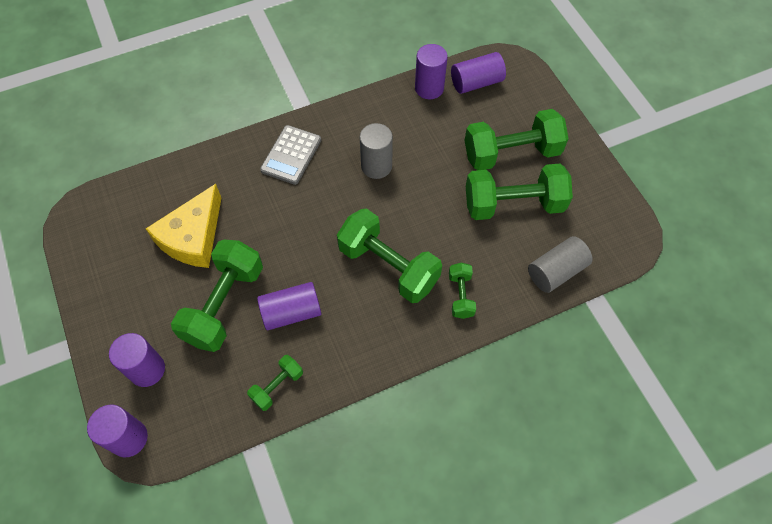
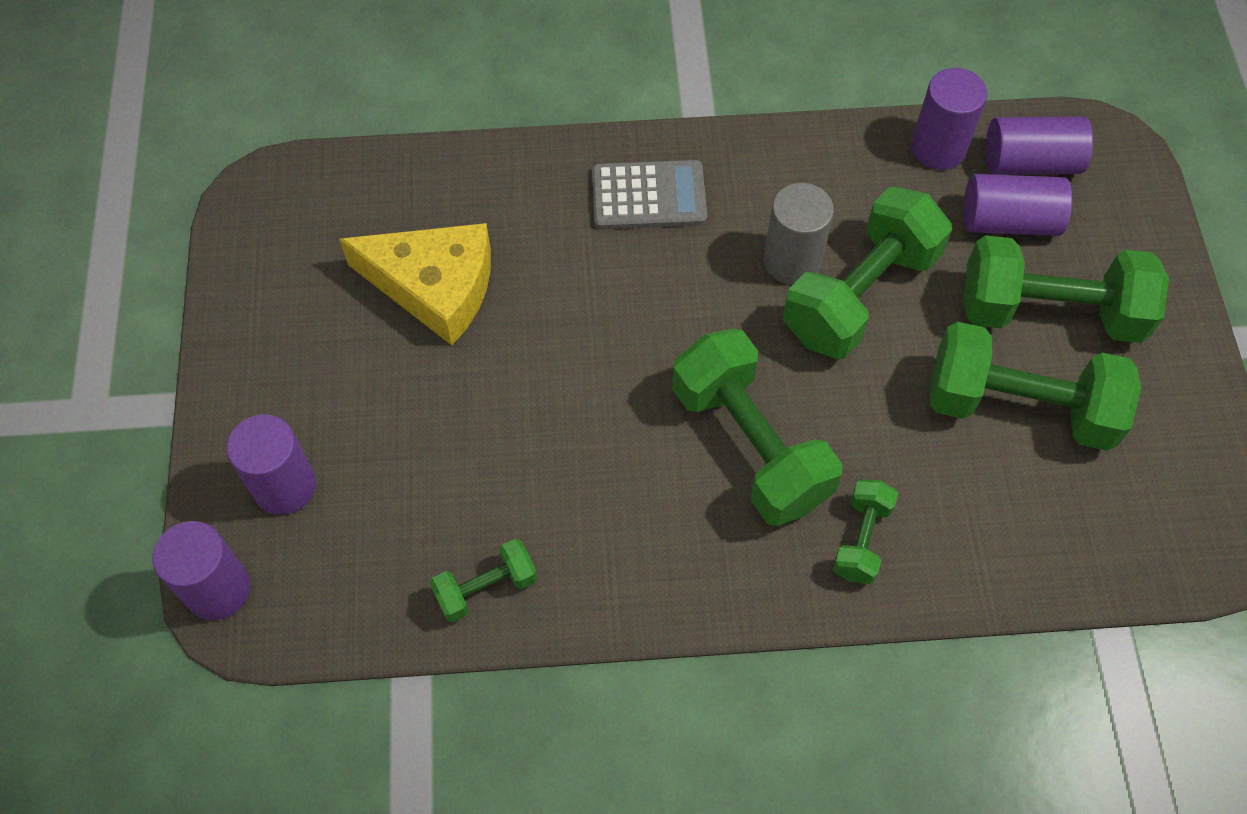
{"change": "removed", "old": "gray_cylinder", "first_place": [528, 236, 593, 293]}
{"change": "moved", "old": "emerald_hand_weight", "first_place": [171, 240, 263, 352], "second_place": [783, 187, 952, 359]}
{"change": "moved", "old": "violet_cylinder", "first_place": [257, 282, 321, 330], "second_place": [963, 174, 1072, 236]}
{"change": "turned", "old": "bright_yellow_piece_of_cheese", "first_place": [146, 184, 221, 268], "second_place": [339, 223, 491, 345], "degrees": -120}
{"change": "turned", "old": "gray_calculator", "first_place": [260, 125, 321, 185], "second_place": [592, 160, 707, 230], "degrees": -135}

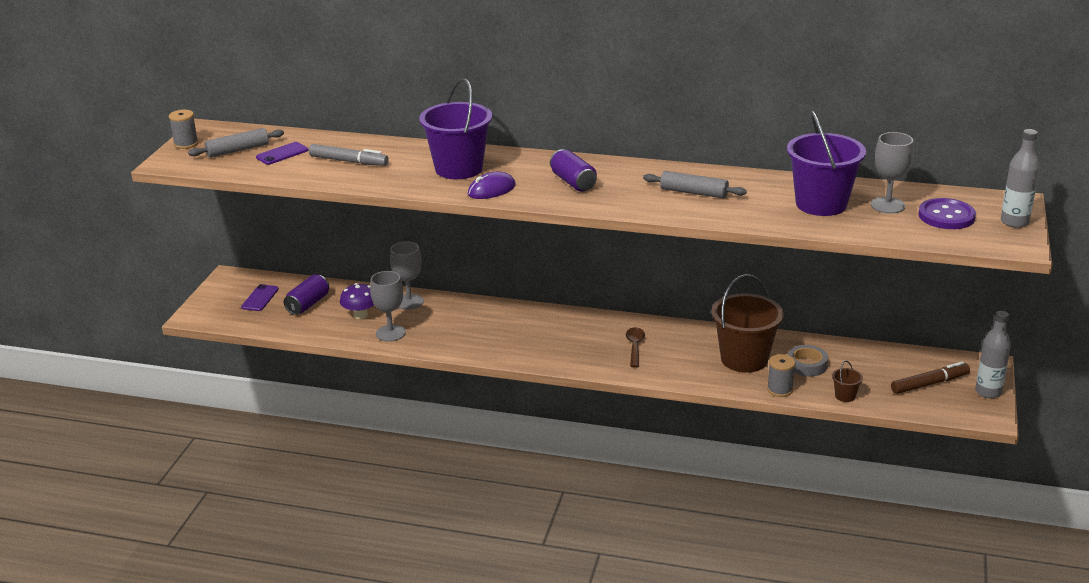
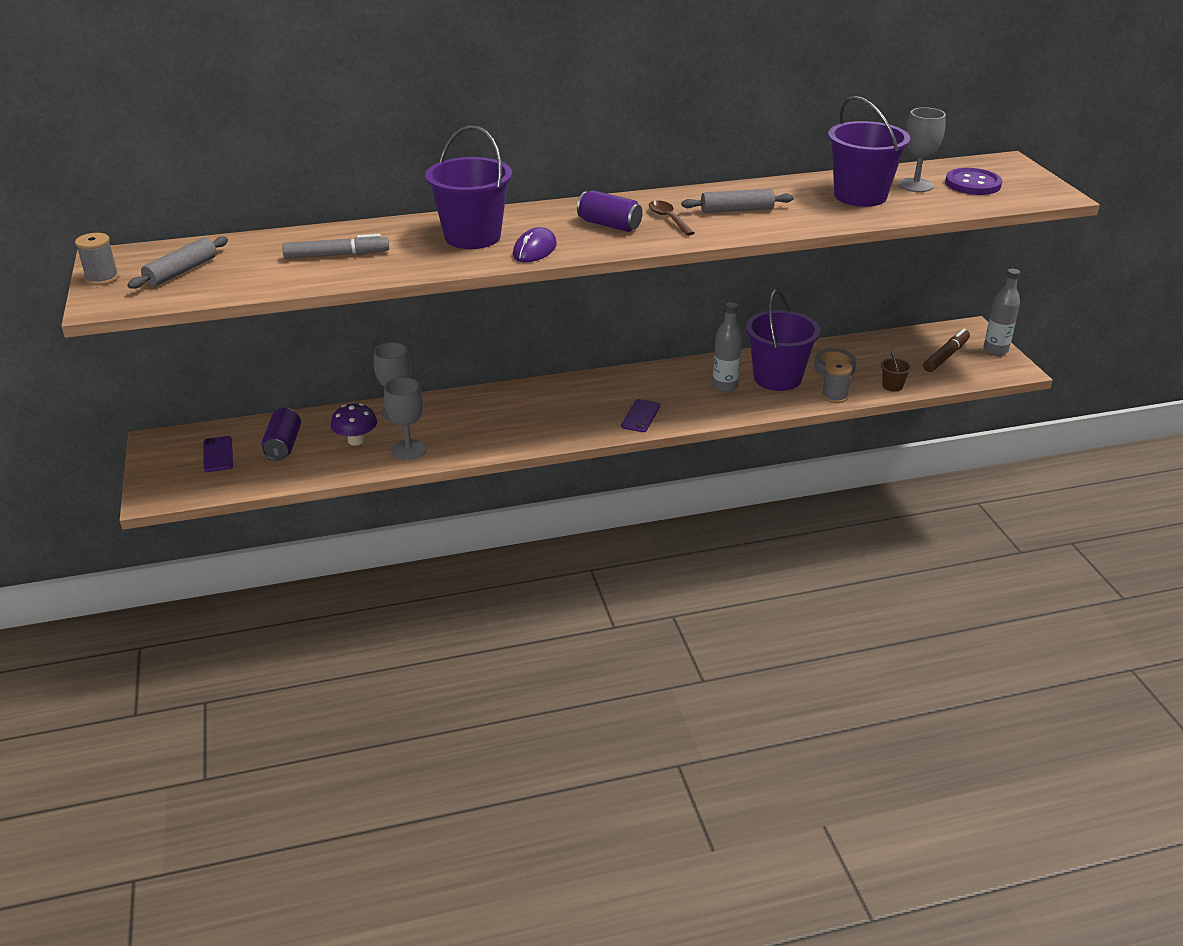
{"change": "moved", "old": "violet_mobile_phone", "first_place": [256, 142, 309, 165], "second_place": [621, 399, 660, 432]}
{"change": "moved", "old": "dark_brown_spoon", "first_place": [626, 327, 645, 368], "second_place": [649, 200, 695, 236]}
{"change": "moved", "old": "gray_bottle", "first_place": [1001, 129, 1040, 228], "second_place": [712, 302, 742, 392]}
{"change": "recoloured", "old": "dark_brown_sand_bucket", "new": "violet_sand_bucket", "first_place": [711, 274, 784, 373], "second_place": [746, 289, 820, 391]}

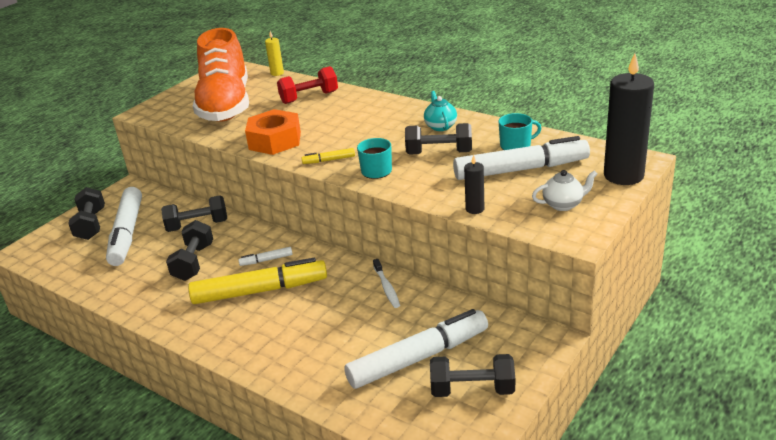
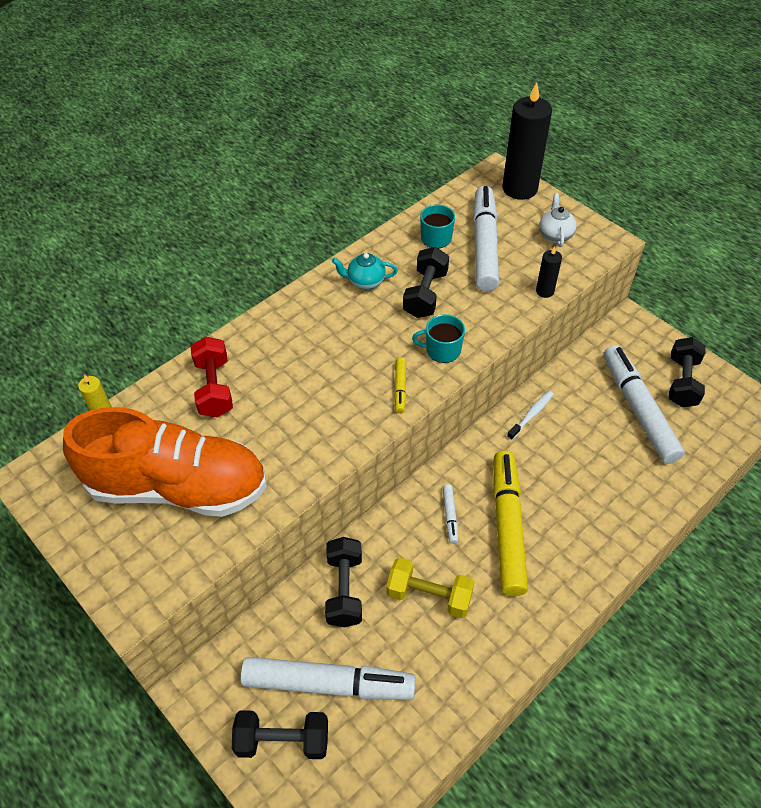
{"change": "removed", "old": "bright_orange_nut", "first_place": [245, 109, 301, 155]}
{"change": "recoloured", "old": "jet-black_hand_weight", "new": "bright_yellow_hand_weight", "first_place": [166, 220, 213, 281], "second_place": [386, 558, 474, 618]}
{"change": "turned", "old": "white_toothbrush", "first_place": [373, 259, 400, 308], "second_place": [507, 391, 554, 440], "degrees": -45}

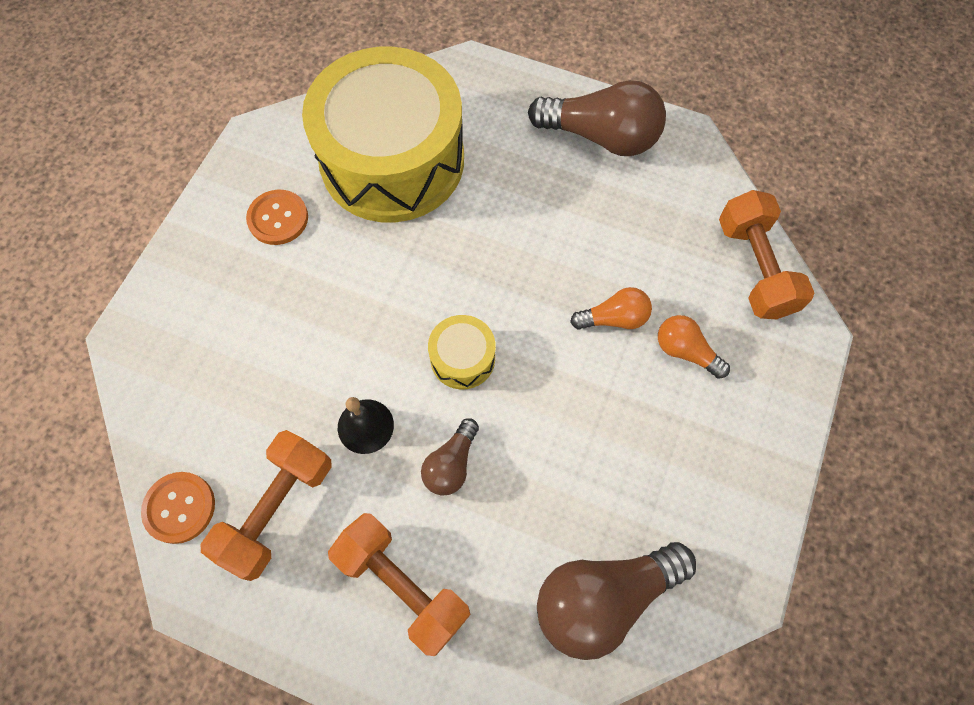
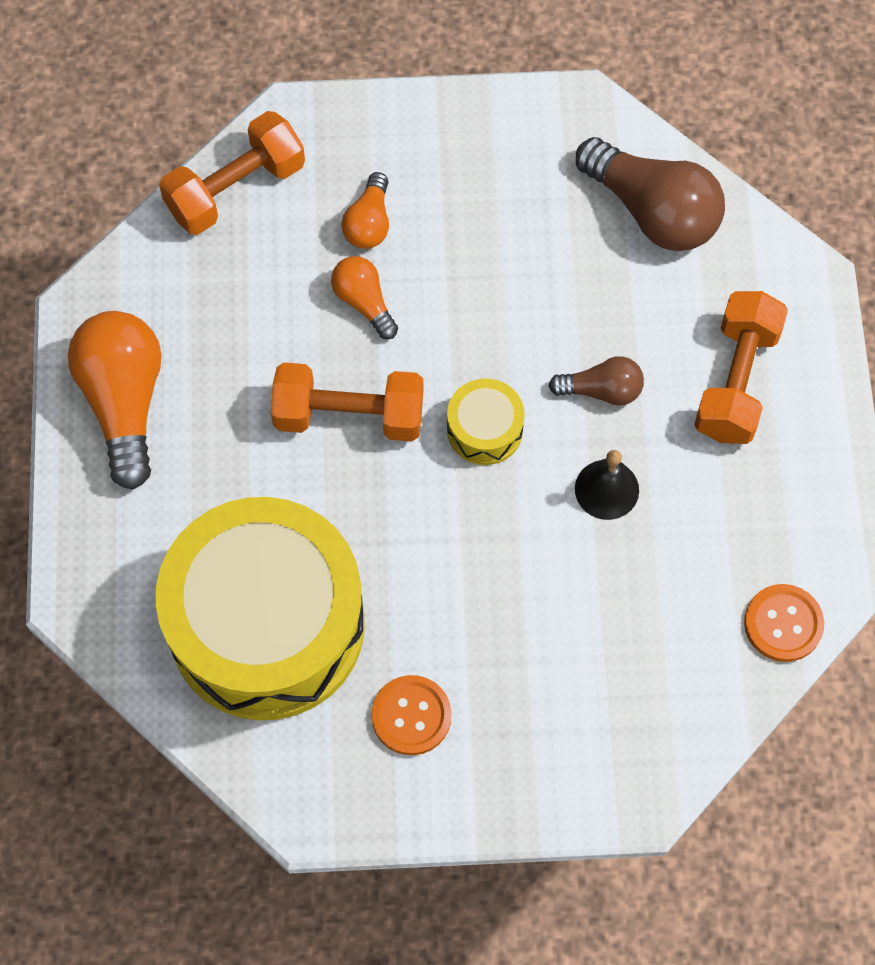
{"change": "moved", "old": "bright_orange_hand_weight", "first_place": [200, 430, 332, 581], "second_place": [271, 362, 423, 442]}
{"change": "recoloured", "old": "dark_brown_lightbulb", "new": "bright_orange_lightbulb", "first_place": [528, 80, 666, 156], "second_place": [68, 311, 161, 490]}

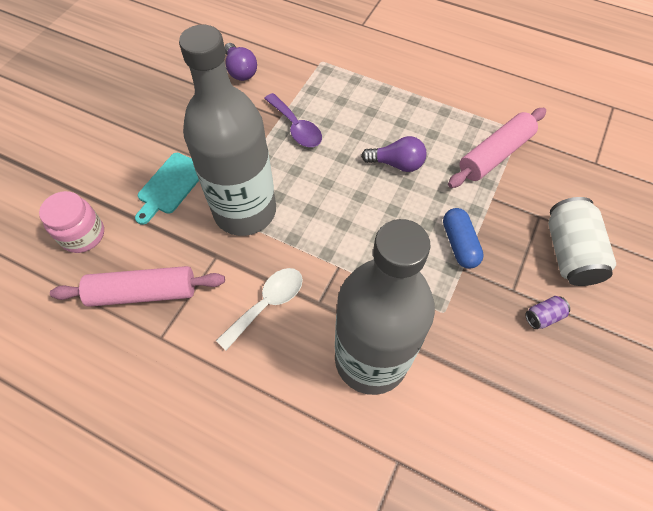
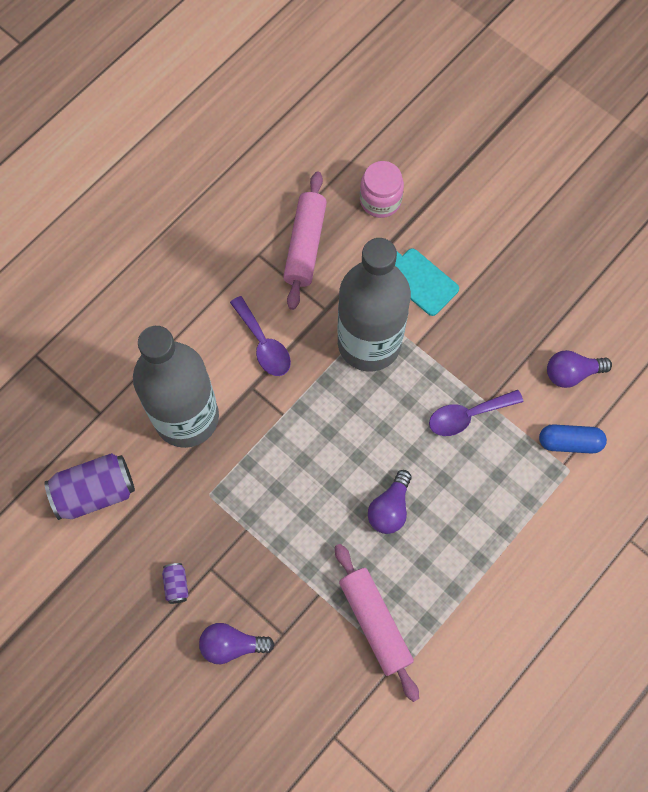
{"change": "added", "new": "violet_soda_can", "second_place": [44, 453, 135, 520]}
{"change": "moved", "old": "royal_blue_pill_shape", "first_place": [443, 208, 484, 269], "second_place": [539, 424, 607, 454]}
{"change": "replaced", "old": "white_soda_can", "new": "violet_lightbulb", "first_place": [548, 197, 616, 286], "second_place": [199, 623, 274, 664]}
{"change": "recoloured", "old": "white_spoon", "new": "violet_spoon", "first_place": [216, 268, 303, 350], "second_place": [230, 296, 291, 376]}

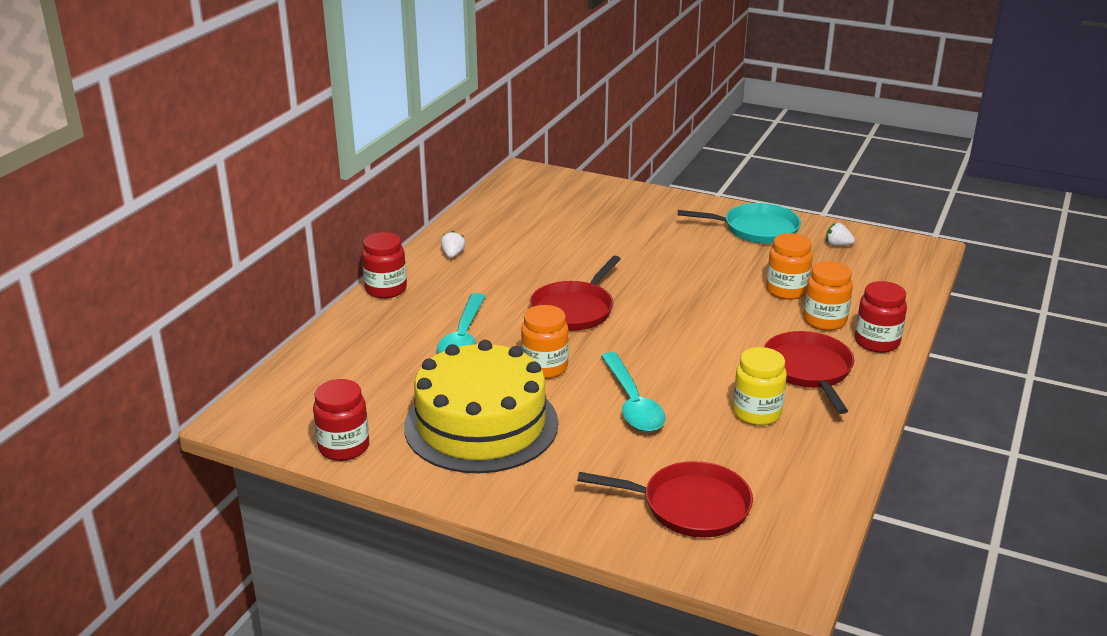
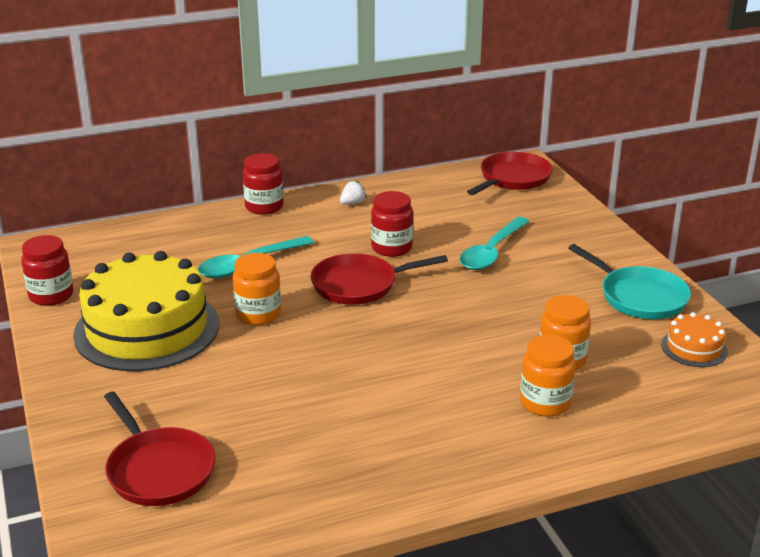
{"change": "removed", "old": "bright_yellow_jar", "first_place": [733, 347, 787, 426]}
{"change": "moved", "old": "teal_spoon", "first_place": [601, 352, 666, 432], "second_place": [459, 217, 530, 270]}
{"change": "moved", "old": "crimson_pan", "first_place": [764, 331, 854, 414], "second_place": [467, 152, 553, 195]}
{"change": "moved", "old": "crimson_jar", "first_place": [855, 281, 907, 353], "second_place": [371, 191, 413, 257]}
{"change": "replaced", "old": "white_berry", "new": "bright_orange_cake", "first_place": [826, 223, 855, 246], "second_place": [661, 312, 728, 367]}

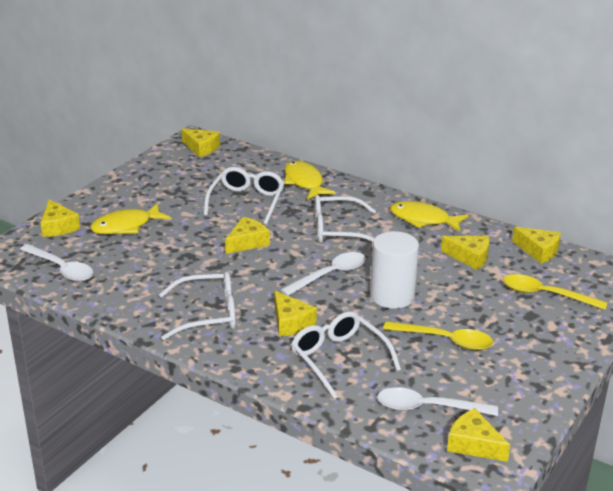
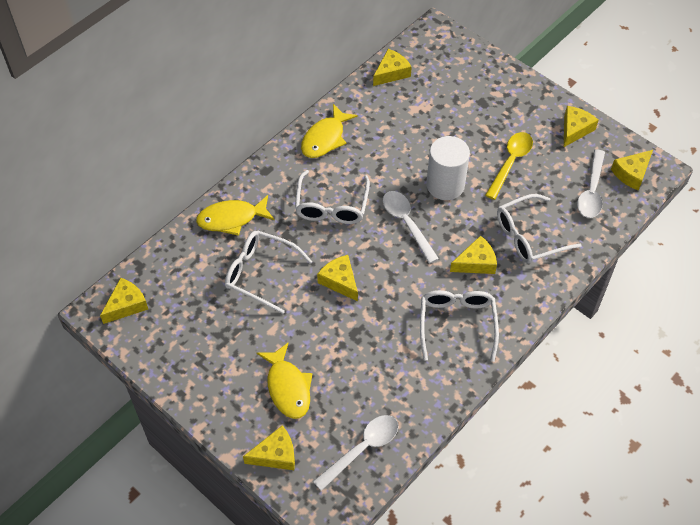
{"change": "removed", "old": "bright_yellow_spoon", "first_place": [503, 274, 608, 310]}
{"change": "moved", "old": "bright_yellow_piece_of_cheese", "first_place": [441, 236, 490, 270], "second_place": [564, 106, 599, 147]}

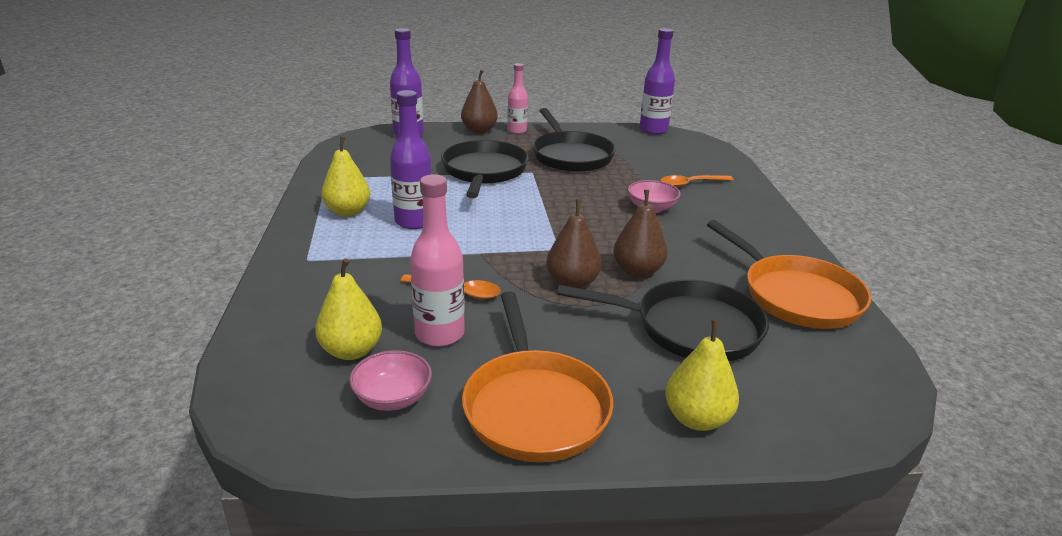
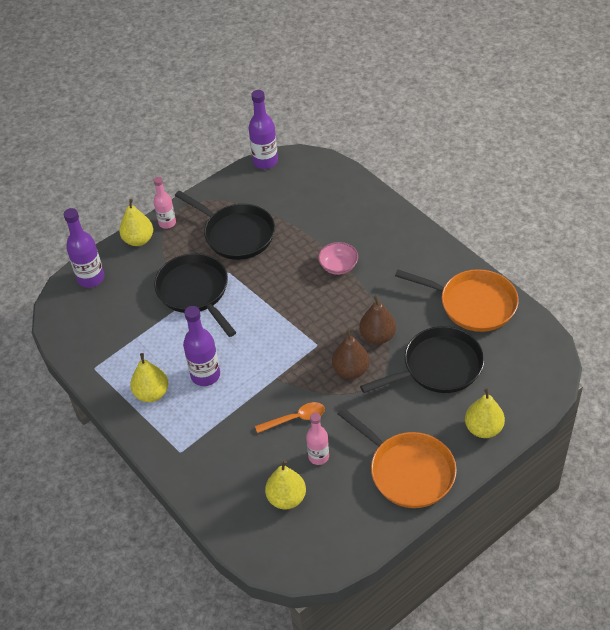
{"change": "removed", "old": "rosy_bowl", "first_place": [349, 350, 432, 411]}
{"change": "removed", "old": "bright_orange_spoon", "first_place": [661, 175, 734, 187]}
{"change": "recoloured", "old": "dark_brown_pear_fruit", "new": "bright_yellow_pear_fruit", "first_place": [461, 70, 498, 134], "second_place": [119, 199, 153, 246]}
{"change": "resized", "old": "rosy_bottle", "first_place": [410, 174, 465, 347], "second_place": [306, 413, 329, 465], "factor": 0.67}

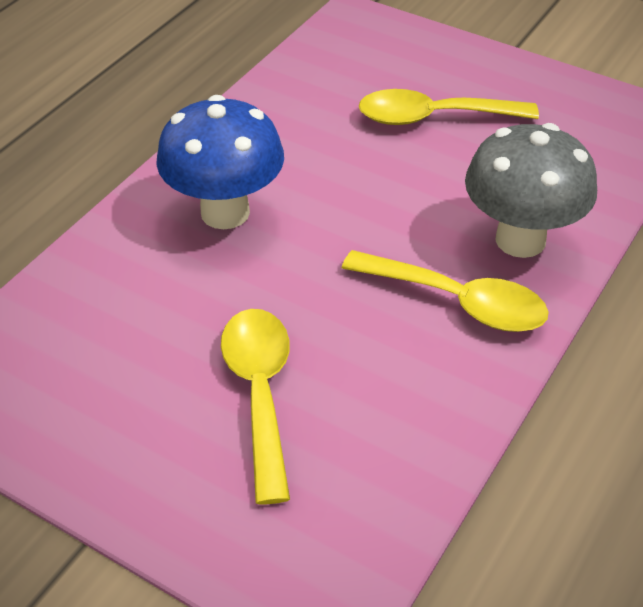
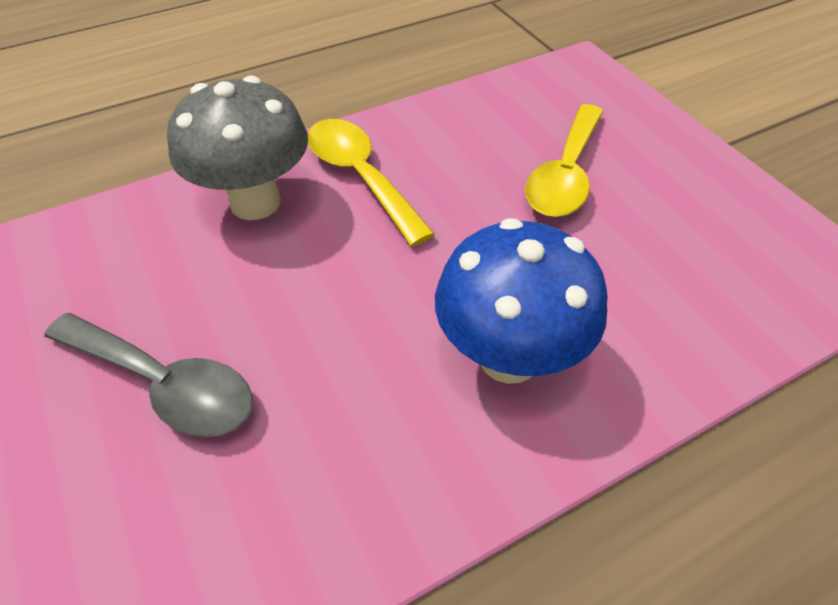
{"change": "recoloured", "old": "bright_yellow_spoon", "new": "gray_spoon", "first_place": [359, 89, 539, 125], "second_place": [44, 313, 253, 437]}

